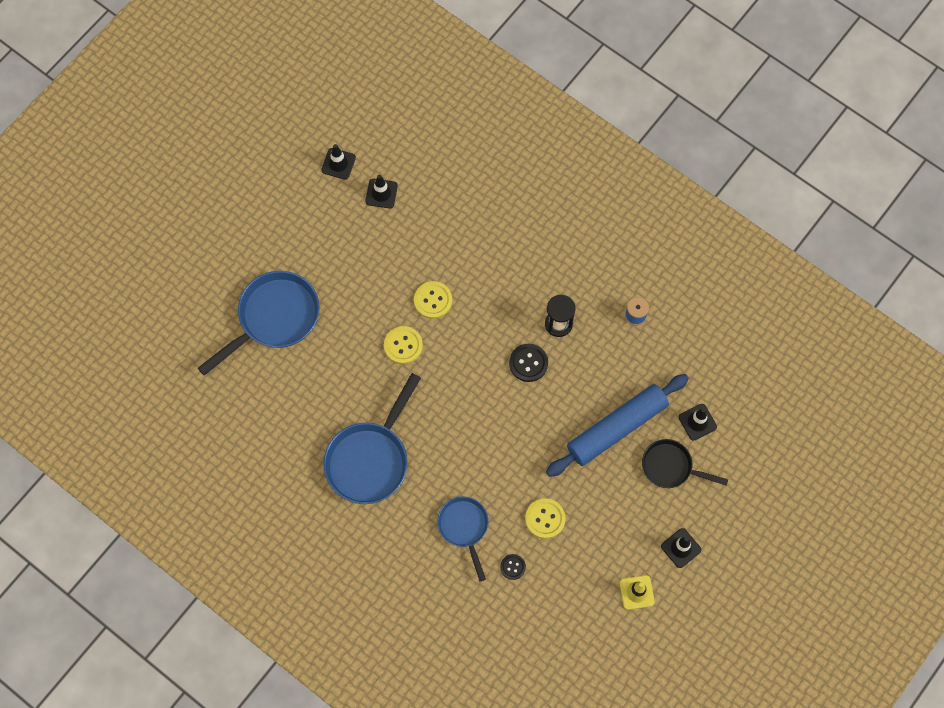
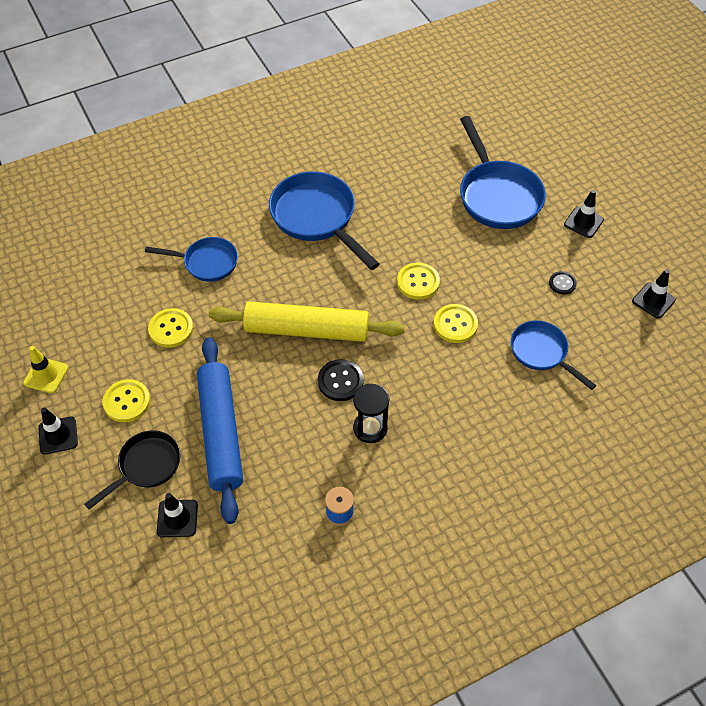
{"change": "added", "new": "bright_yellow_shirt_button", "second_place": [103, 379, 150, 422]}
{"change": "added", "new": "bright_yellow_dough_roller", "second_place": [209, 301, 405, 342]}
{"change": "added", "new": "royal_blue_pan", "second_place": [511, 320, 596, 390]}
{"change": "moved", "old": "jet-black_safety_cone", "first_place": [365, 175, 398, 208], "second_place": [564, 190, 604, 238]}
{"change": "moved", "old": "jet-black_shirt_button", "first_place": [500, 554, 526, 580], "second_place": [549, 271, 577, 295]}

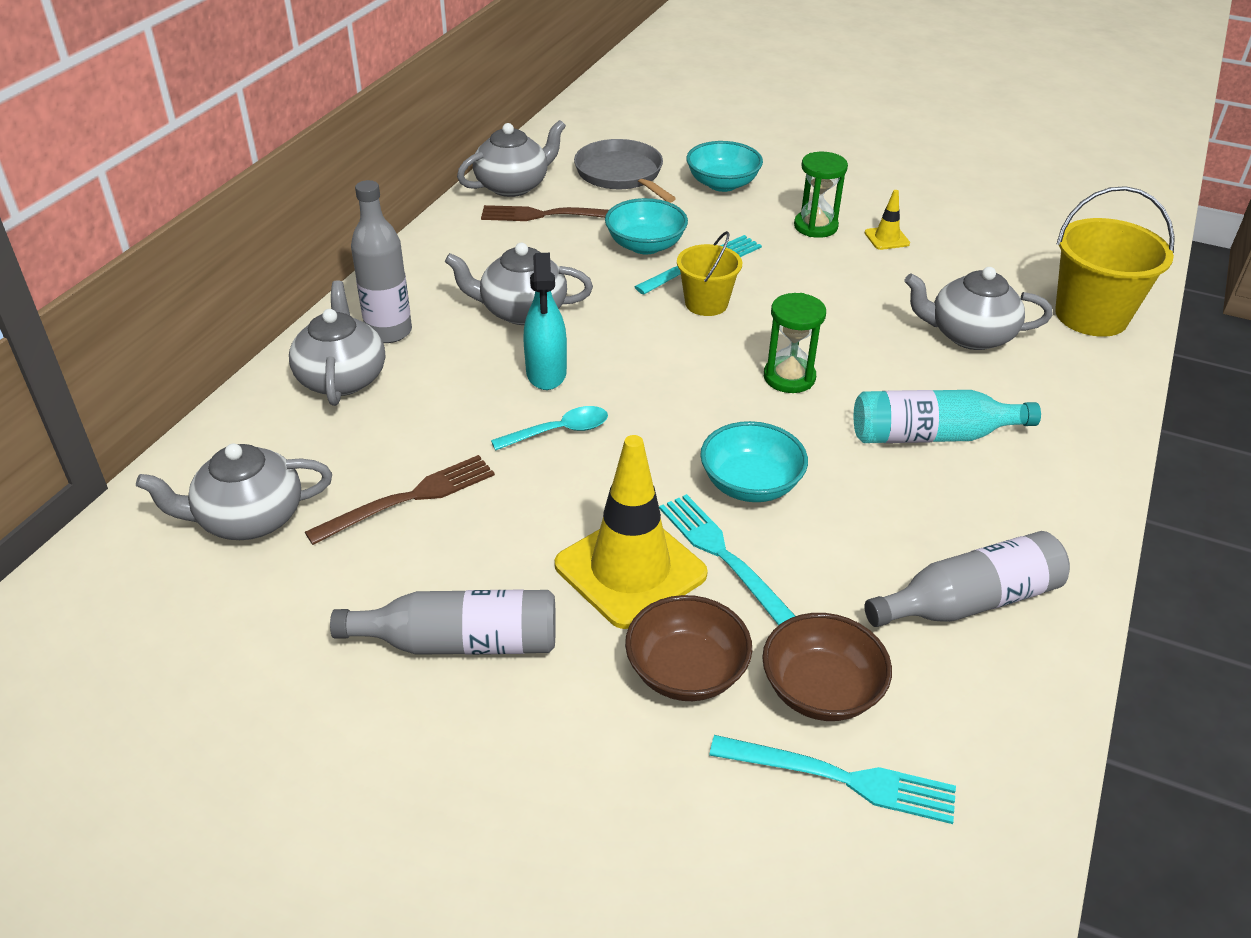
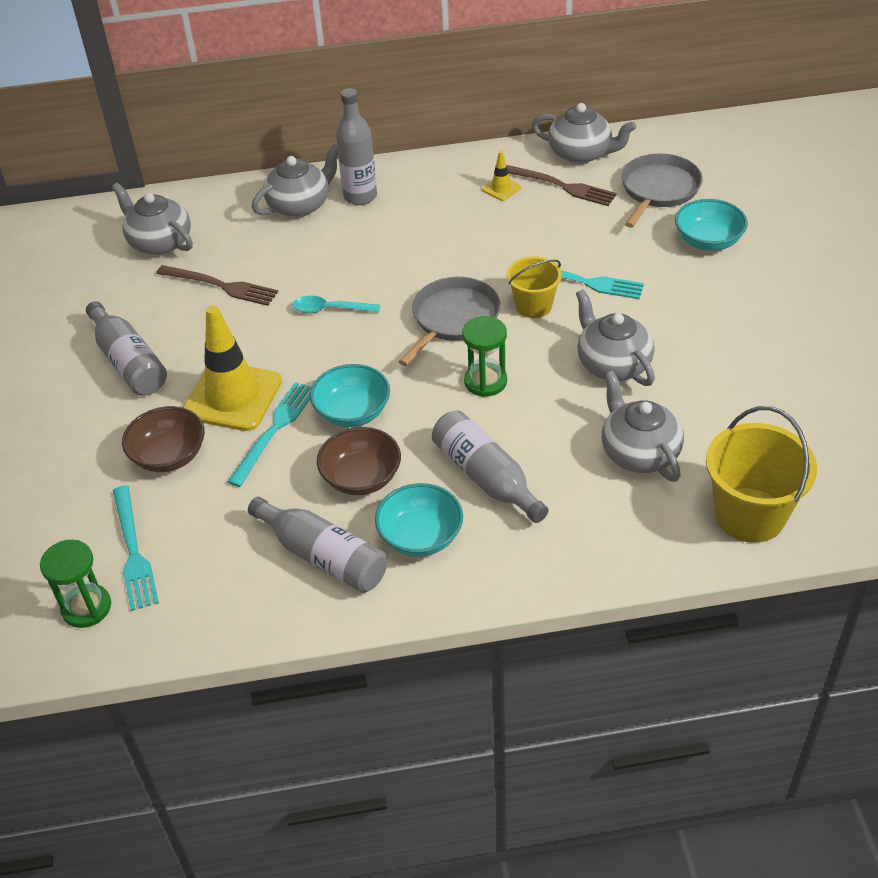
{"change": "removed", "old": "teal_spray_bottle", "first_place": [523, 253, 567, 390]}
{"change": "added", "new": "gray_pan", "second_place": [398, 277, 501, 366]}
{"change": "moved", "old": "gray_china_teapot", "first_place": [445, 243, 593, 325], "second_place": [576, 289, 655, 386]}
{"change": "moved", "old": "teal_bowl", "first_place": [605, 198, 688, 255], "second_place": [375, 483, 463, 557]}
{"change": "moved", "old": "dark_brown_bowl", "first_place": [762, 613, 892, 721], "second_place": [317, 427, 401, 495]}
{"change": "moved", "old": "emerald_sandglass", "first_place": [794, 152, 848, 238], "second_place": [40, 539, 111, 628]}
{"change": "moved", "old": "bright_yellow_safety_cone", "first_place": [865, 190, 910, 250], "second_place": [482, 151, 521, 201]}
{"change": "recoloured", "old": "teal_bottle", "new": "gray_bottle", "first_place": [854, 390, 1041, 443], "second_place": [432, 410, 549, 523]}
{"change": "turned", "old": "dark_brown_fork", "first_place": [481, 205, 609, 221], "second_place": [507, 165, 617, 206], "degrees": 150}
{"change": "turned", "old": "teal_spoon", "first_place": [491, 406, 608, 451], "second_place": [292, 295, 380, 313], "degrees": 150}

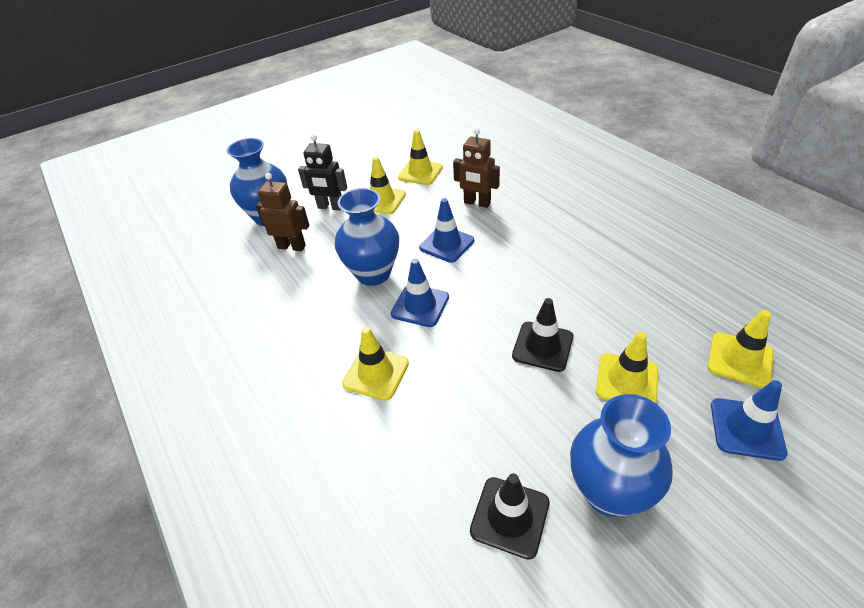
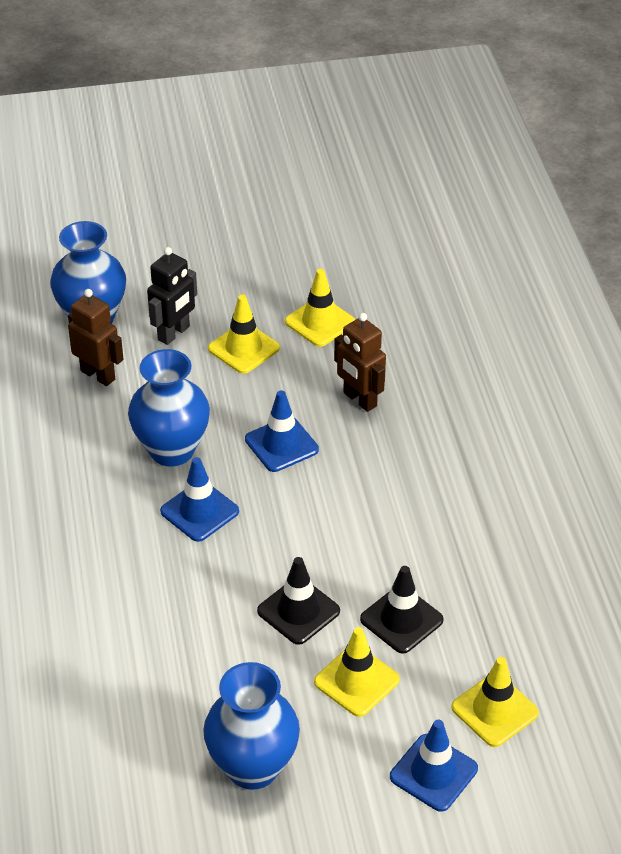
{"change": "removed", "old": "bright_yellow_safety_cone", "first_place": [342, 327, 409, 401]}
{"change": "moved", "old": "jet-black_safety_cone", "first_place": [470, 473, 550, 560], "second_place": [360, 566, 444, 654]}
{"change": "turned", "old": "jet-black_toy_robot", "first_place": [298, 134, 347, 210], "second_place": [147, 247, 197, 345], "degrees": -90}

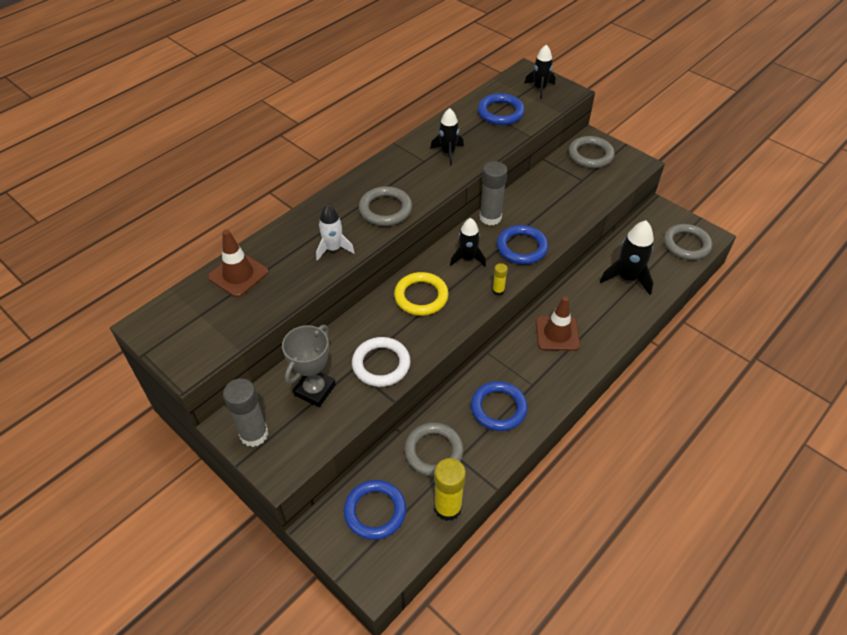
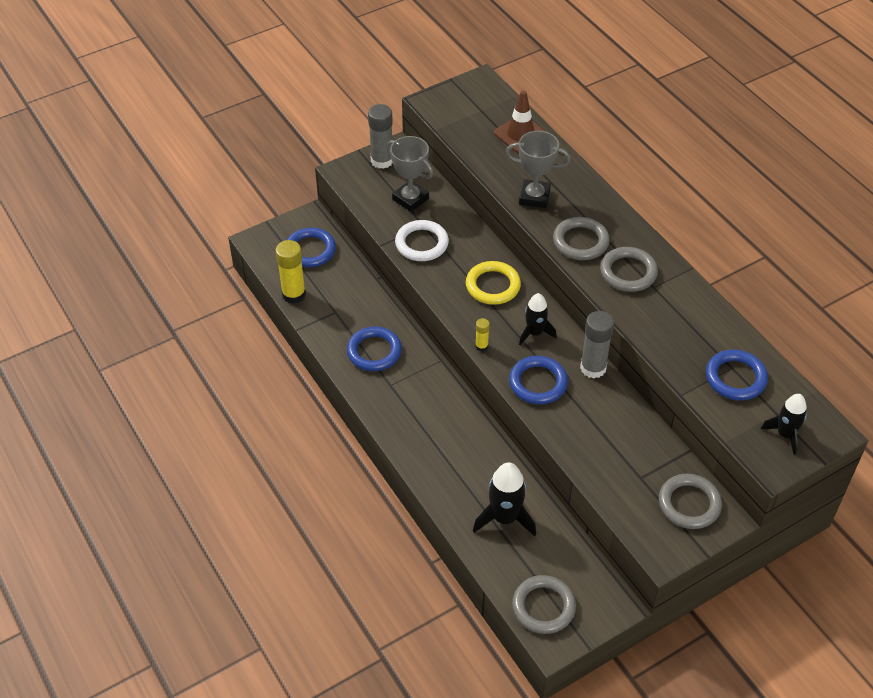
{"change": "removed", "old": "jet-black_spaceship", "first_place": [430, 108, 464, 165]}
{"change": "removed", "old": "dark_brown_safety_cone", "first_place": [536, 296, 580, 351]}
{"change": "moved", "old": "gray_hoop", "first_place": [404, 422, 464, 477], "second_place": [600, 247, 658, 292]}
{"change": "replaced", "old": "white_spaceship", "new": "gray_trophy", "first_place": [316, 204, 355, 261], "second_place": [506, 131, 571, 208]}

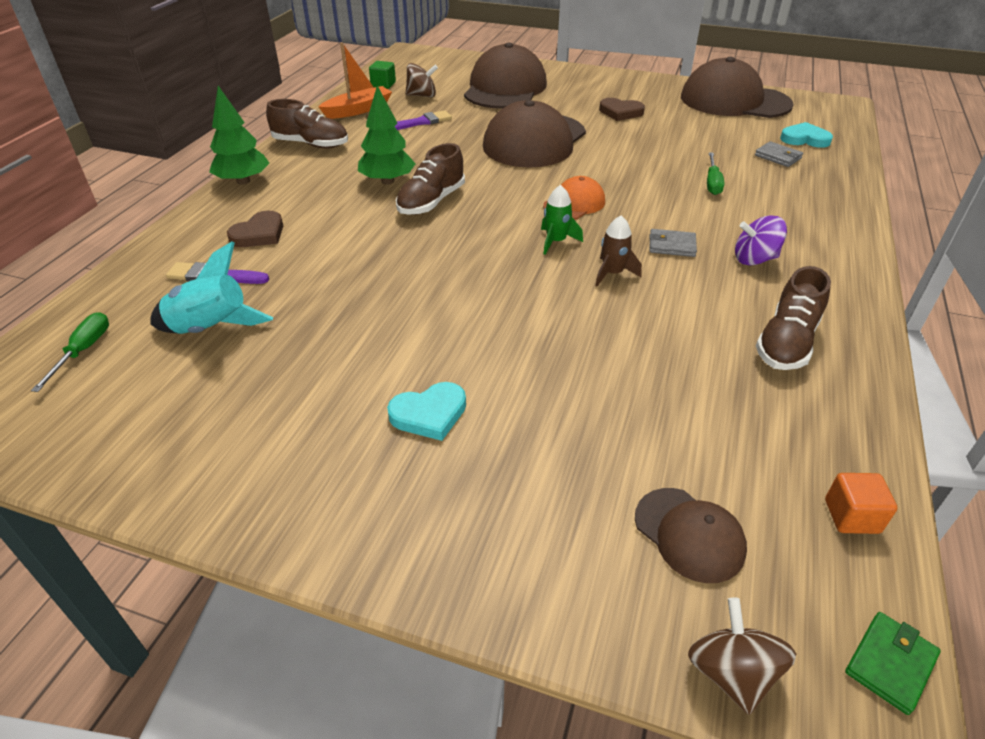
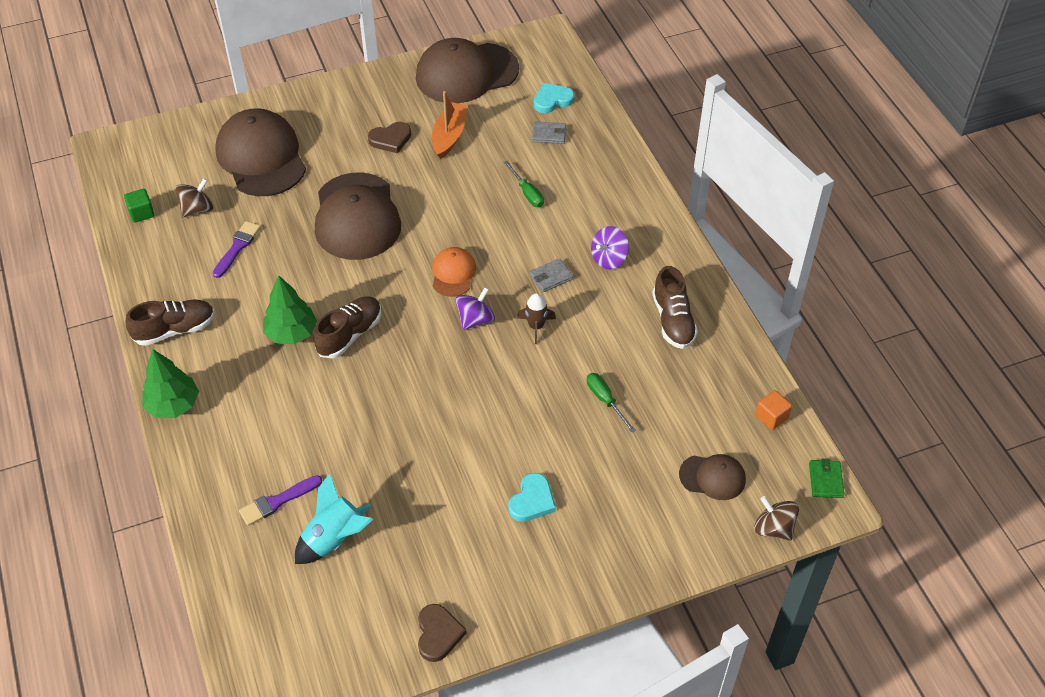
{"change": "moved", "old": "emerald_flat_screwdriver", "first_place": [31, 312, 109, 392], "second_place": [587, 373, 636, 433]}
{"change": "moved", "old": "dark_brown_love_heart", "first_place": [227, 211, 283, 247], "second_place": [418, 604, 466, 662]}
{"change": "moved", "old": "bright_orange_boat", "first_place": [318, 42, 392, 119], "second_place": [432, 91, 468, 159]}
{"change": "replaced", "old": "emerald_spaceship", "new": "violet_whirligig", "first_place": [541, 185, 583, 255], "second_place": [456, 287, 495, 330]}
{"change": "turned", "old": "dark_brown_shoe", "first_place": [396, 143, 465, 215], "second_place": [314, 296, 381, 359], "degrees": -135}

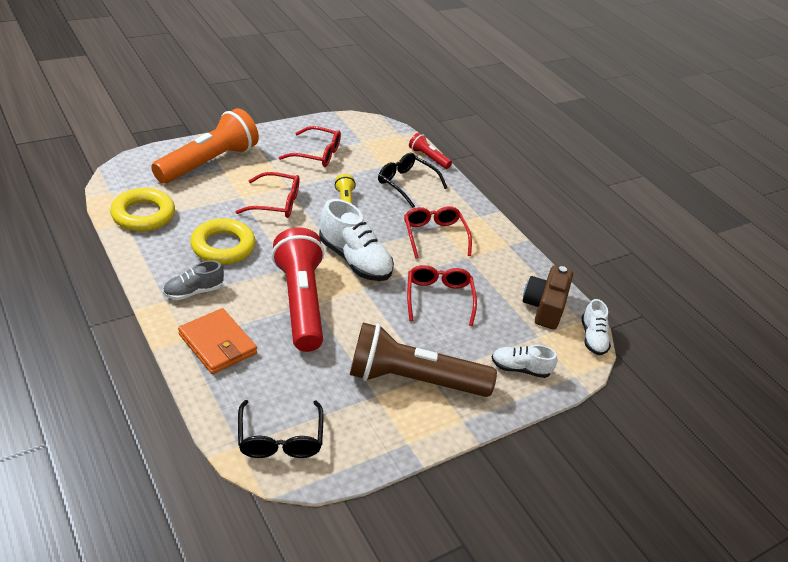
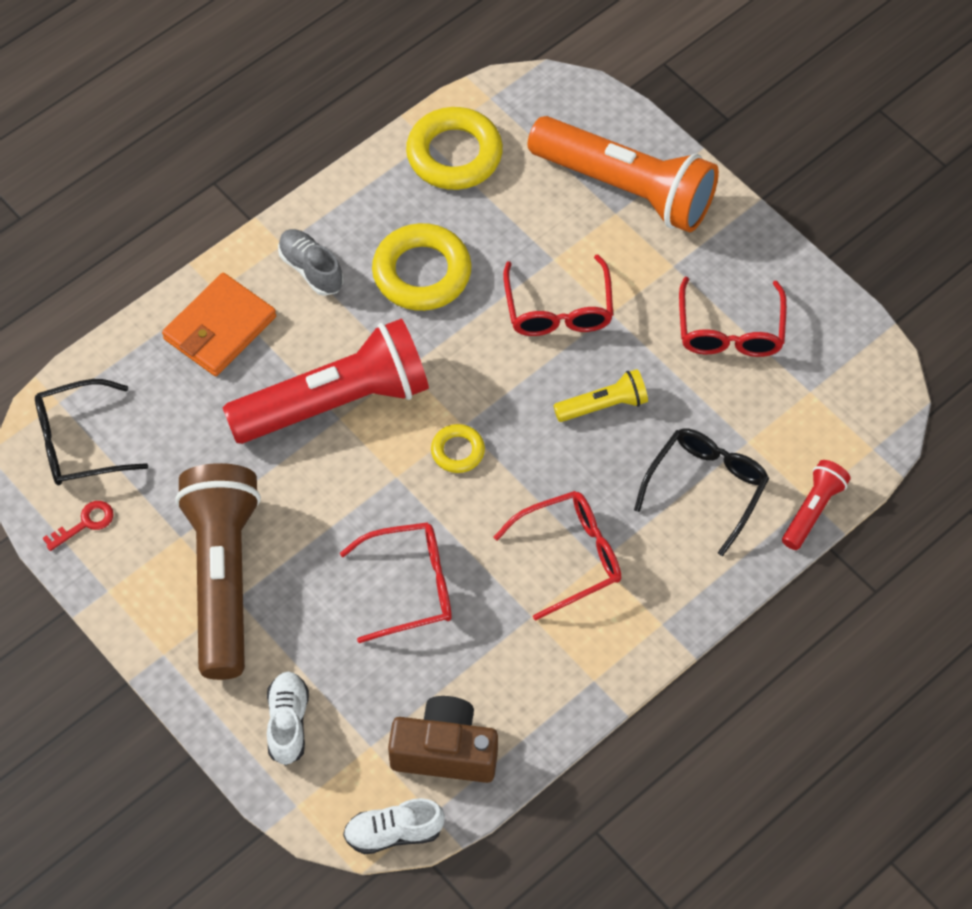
{"change": "added", "new": "crimson_latchkey", "second_place": [43, 501, 114, 551]}
{"change": "replaced", "old": "white_shoe", "new": "bright_yellow_hoop", "first_place": [319, 199, 394, 281], "second_place": [431, 424, 485, 473]}

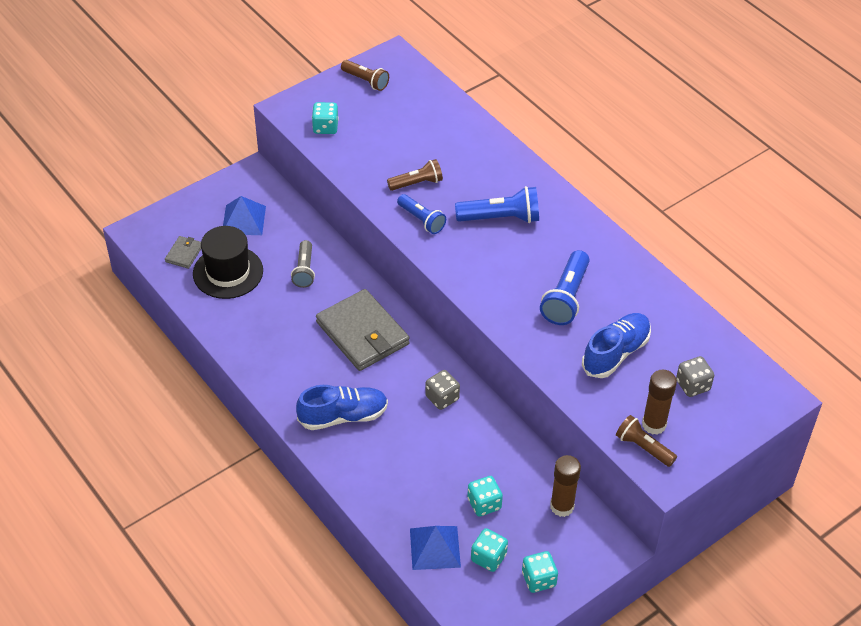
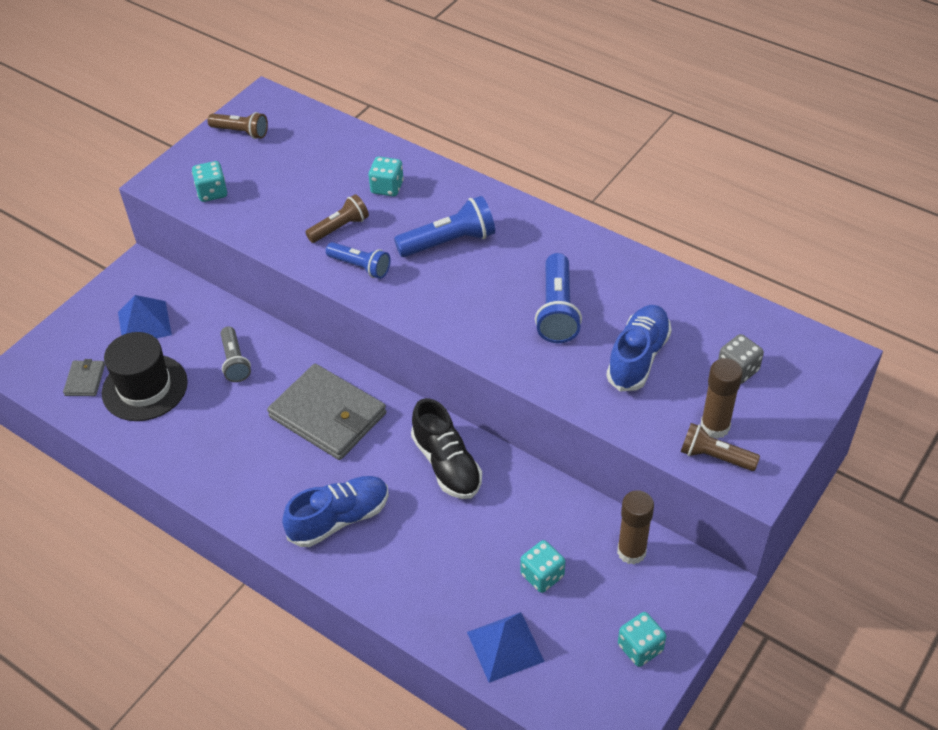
{"change": "moved", "old": "teal_die", "first_place": [471, 528, 508, 572], "second_place": [368, 157, 404, 196]}
{"change": "replaced", "old": "gray_die", "new": "jet-black_shoe", "first_place": [425, 370, 460, 410], "second_place": [411, 398, 482, 499]}

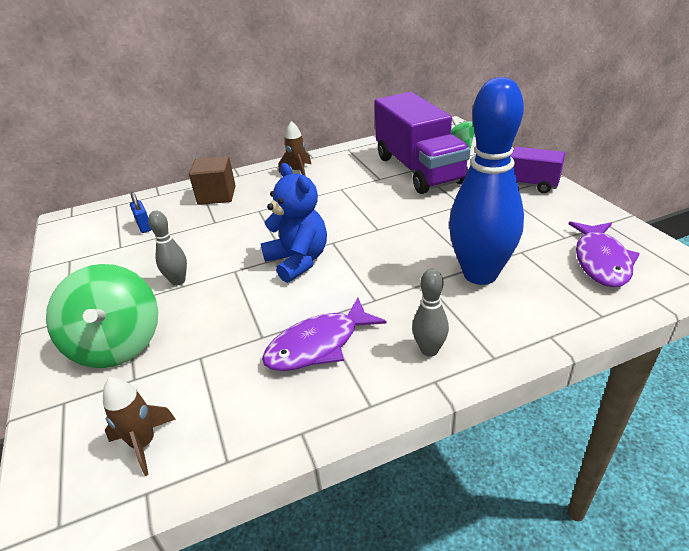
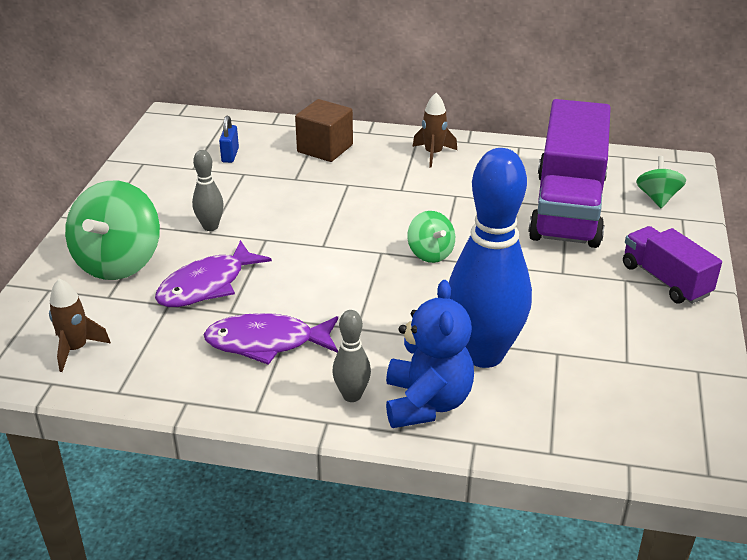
{"change": "added", "new": "emerald_whirligig", "second_place": [407, 211, 455, 263]}
{"change": "moved", "old": "royal_blue_stuffed_bear", "first_place": [261, 163, 327, 283], "second_place": [386, 280, 474, 428]}
{"change": "moved", "old": "violet_fish_figure", "first_place": [569, 221, 640, 287], "second_place": [155, 240, 272, 307]}

